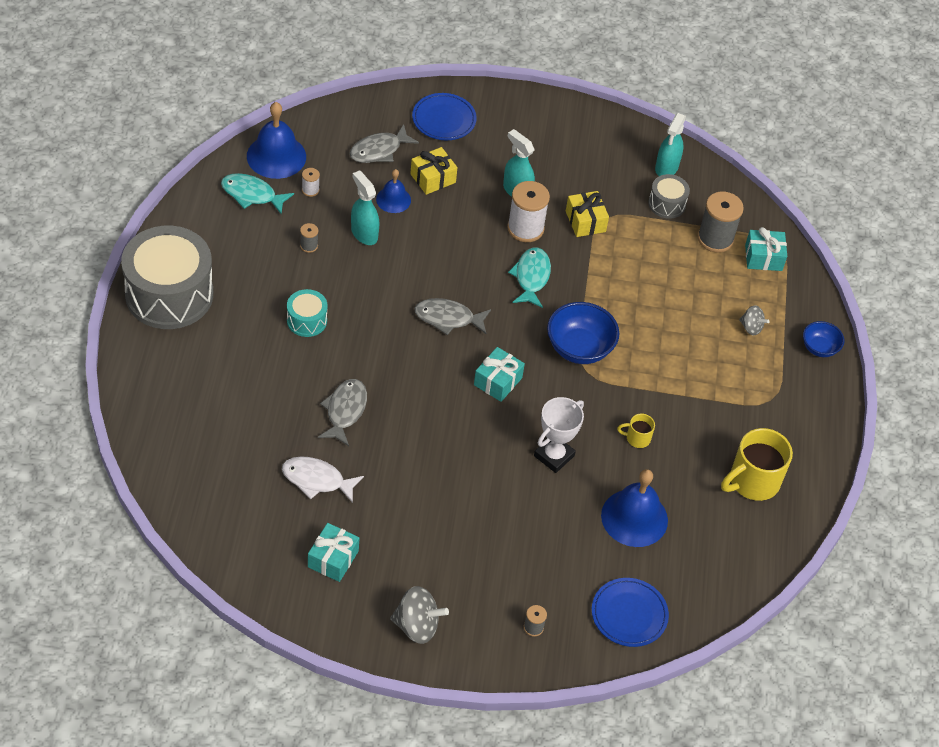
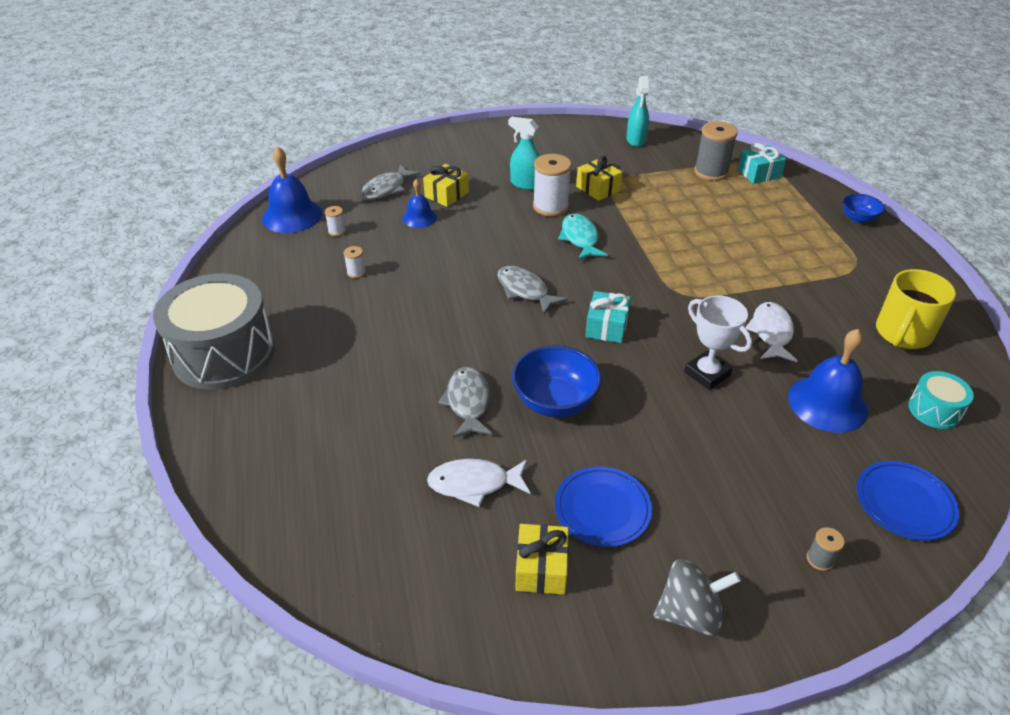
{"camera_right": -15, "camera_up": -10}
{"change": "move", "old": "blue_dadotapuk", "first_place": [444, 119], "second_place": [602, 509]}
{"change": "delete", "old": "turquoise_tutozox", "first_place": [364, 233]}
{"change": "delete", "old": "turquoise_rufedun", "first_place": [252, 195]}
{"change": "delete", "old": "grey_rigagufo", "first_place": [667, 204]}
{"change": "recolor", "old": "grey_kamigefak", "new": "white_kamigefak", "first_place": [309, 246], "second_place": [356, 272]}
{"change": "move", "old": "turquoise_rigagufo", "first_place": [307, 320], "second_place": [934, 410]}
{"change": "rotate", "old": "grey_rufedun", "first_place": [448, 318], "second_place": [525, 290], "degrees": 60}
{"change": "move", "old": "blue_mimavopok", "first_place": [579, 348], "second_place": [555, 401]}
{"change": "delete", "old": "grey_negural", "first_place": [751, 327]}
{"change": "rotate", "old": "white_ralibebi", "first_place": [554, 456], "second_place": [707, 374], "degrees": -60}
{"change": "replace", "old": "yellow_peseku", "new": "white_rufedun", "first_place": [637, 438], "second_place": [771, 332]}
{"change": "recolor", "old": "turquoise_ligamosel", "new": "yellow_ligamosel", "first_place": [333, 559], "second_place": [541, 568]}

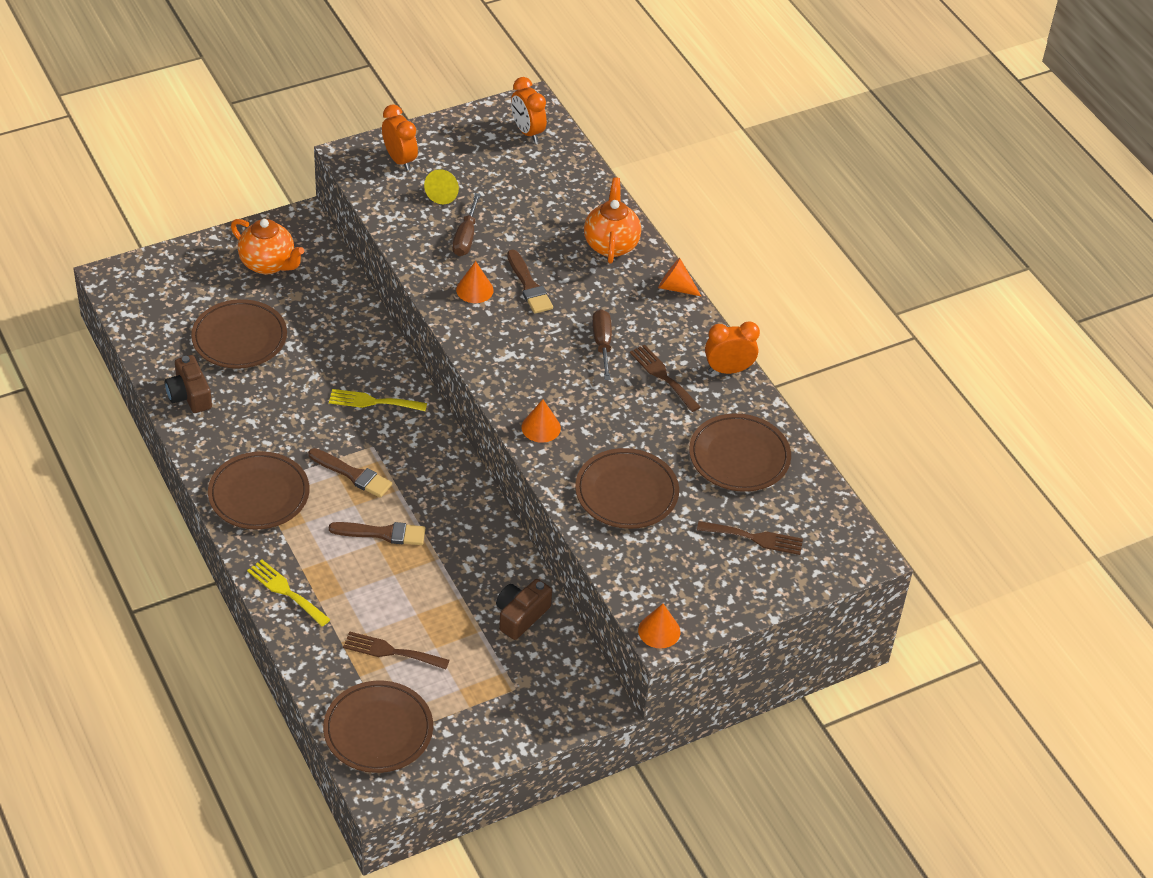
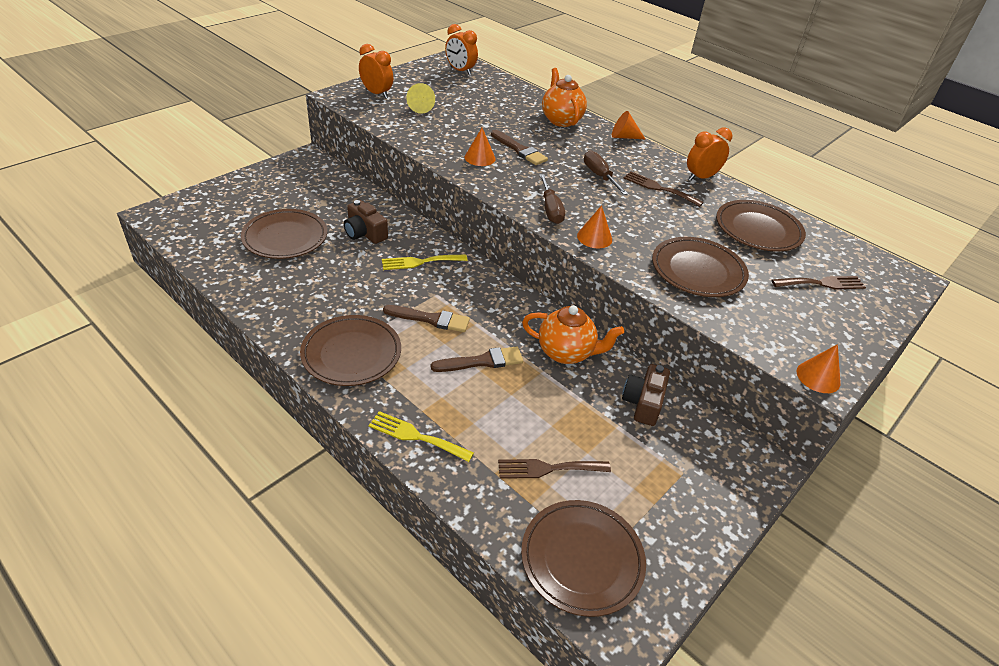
{"camera_right": -20, "camera_up": -5}
{"change": "move", "old": "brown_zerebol", "first_place": [466, 237], "second_place": [550, 209]}
{"change": "move", "old": "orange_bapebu", "first_place": [268, 264], "second_place": [566, 353]}
{"change": "move", "old": "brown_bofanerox", "first_place": [189, 395], "second_place": [365, 233]}

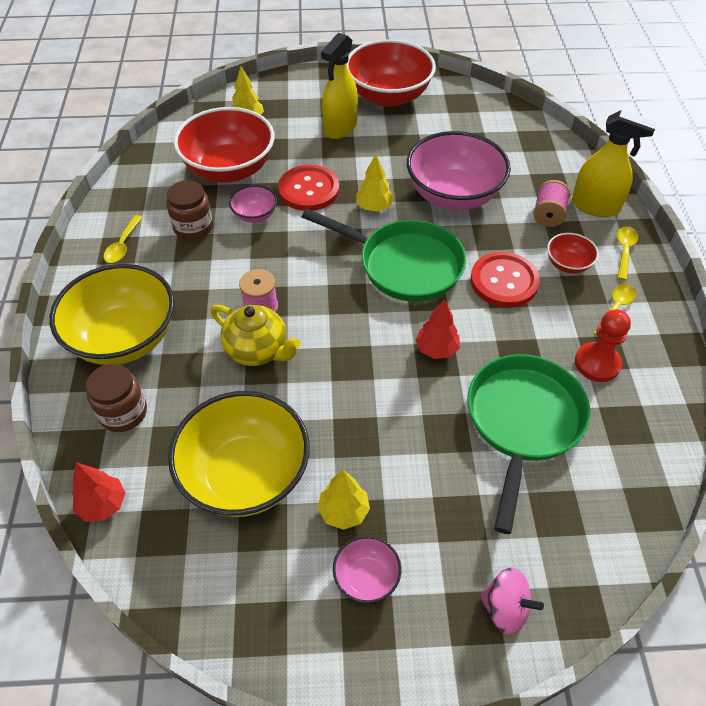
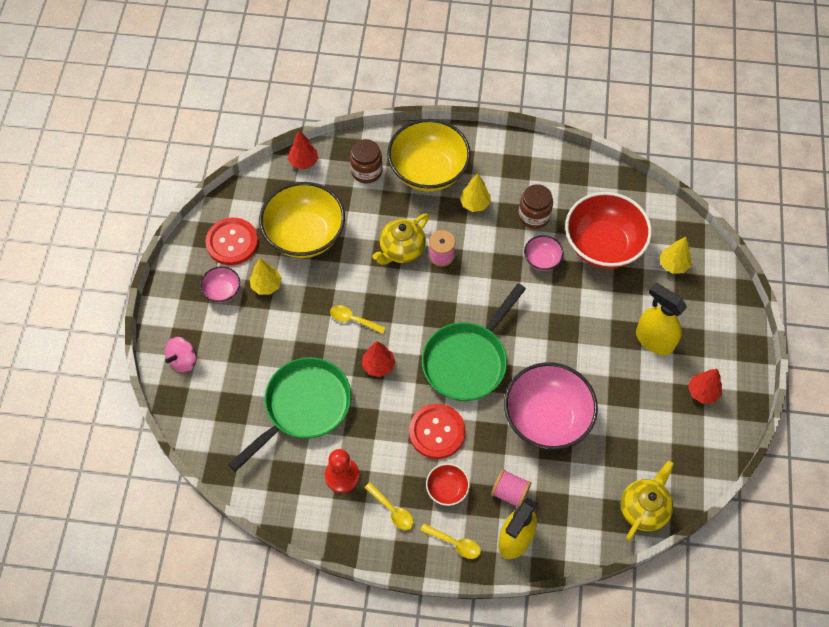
{"camera_right": 100, "camera_up": 10}
{"change": "replace", "old": "red_mimavopok", "new": "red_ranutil", "first_place": [388, 96], "second_place": [702, 392]}
{"change": "move", "old": "yellow_ranutil", "first_place": [374, 207], "second_place": [474, 204]}
{"change": "move", "old": "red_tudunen", "first_place": [309, 190], "second_place": [232, 242]}
{"change": "move", "old": "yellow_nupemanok", "first_place": [123, 245], "second_place": [353, 319]}
{"change": "rotate", "old": "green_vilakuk", "first_place": [523, 422], "second_place": [304, 407], "degrees": -75}
{"change": "insert", "new": "yellow_bapebu", "second_place": [643, 509]}

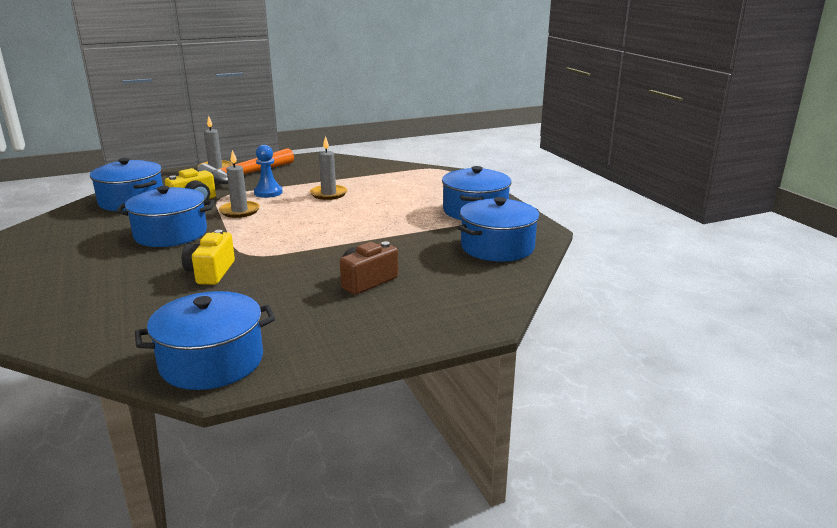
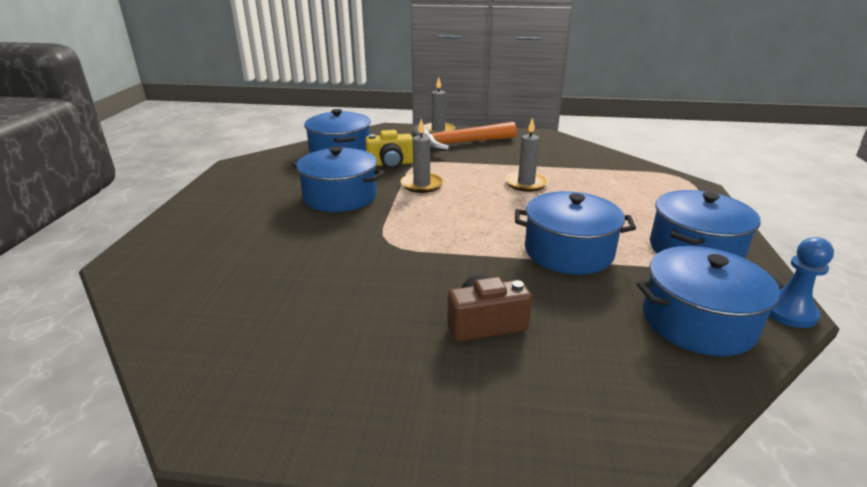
{"camera_right": 30, "camera_up": 5}
{"change": "move", "old": "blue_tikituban", "first_place": [268, 192], "second_place": [789, 312]}
{"change": "delete", "old": "yellow_bofanerox", "first_place": [211, 272]}
{"change": "move", "old": "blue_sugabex", "first_place": [212, 361], "second_place": [568, 251]}

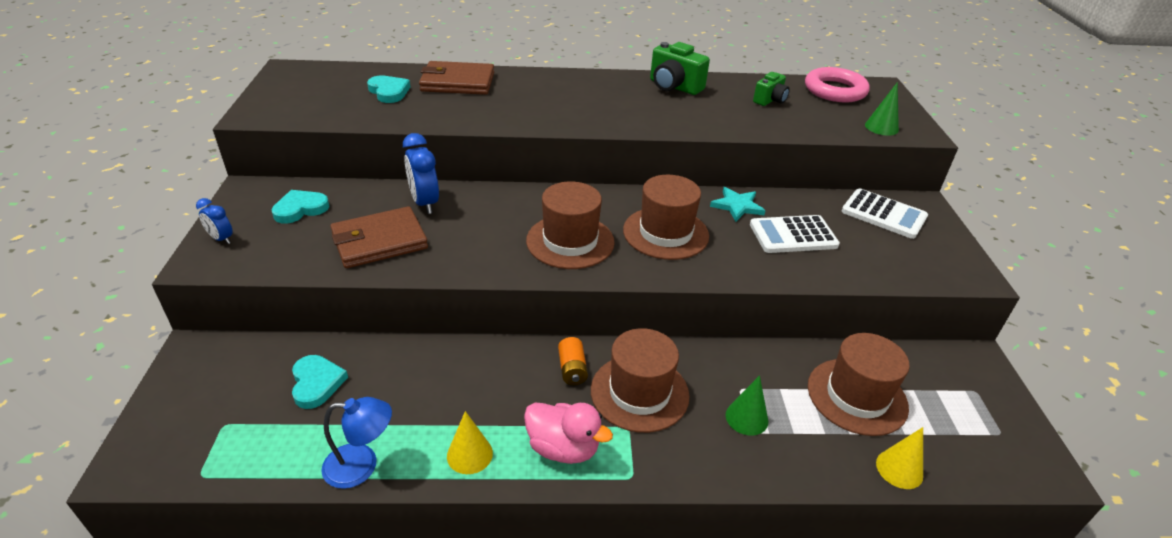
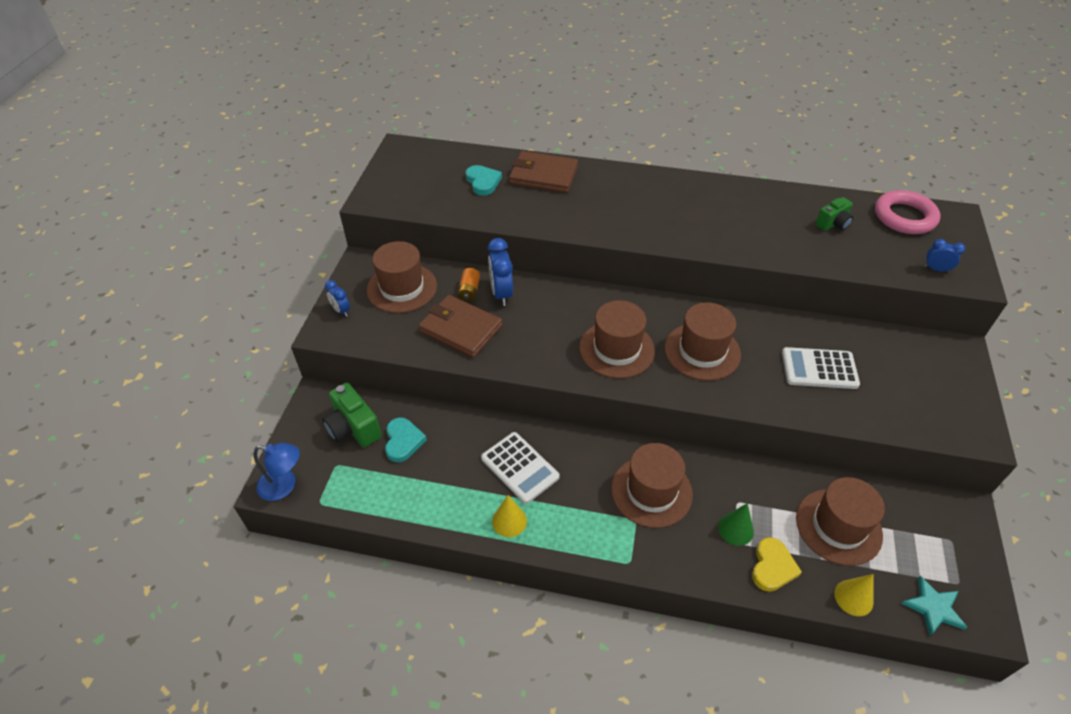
{"camera_right": 15, "camera_up": 10}
{"change": "move", "old": "green_bofanerox", "first_place": [674, 87], "second_place": [353, 428]}
{"change": "replace", "old": "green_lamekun", "new": "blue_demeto", "first_place": [881, 127], "second_place": [936, 269]}
{"change": "move", "old": "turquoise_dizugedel", "first_place": [737, 206], "second_place": [933, 607]}
{"change": "move", "old": "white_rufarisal", "first_place": [883, 214], "second_place": [520, 467]}
{"change": "replace", "old": "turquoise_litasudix", "new": "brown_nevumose", "first_place": [300, 209], "second_place": [402, 288]}
{"change": "rotate", "old": "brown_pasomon", "first_place": [379, 241], "second_place": [461, 328], "degrees": 45}
{"change": "move", "old": "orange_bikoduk", "first_place": [572, 369], "second_place": [469, 291]}
{"change": "move", "old": "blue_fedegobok", "first_place": [362, 465], "second_place": [284, 485]}
{"change": "delete", "old": "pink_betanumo", "first_place": [563, 448]}
{"change": "insert", "new": "yellow_litasudix", "second_place": [772, 567]}

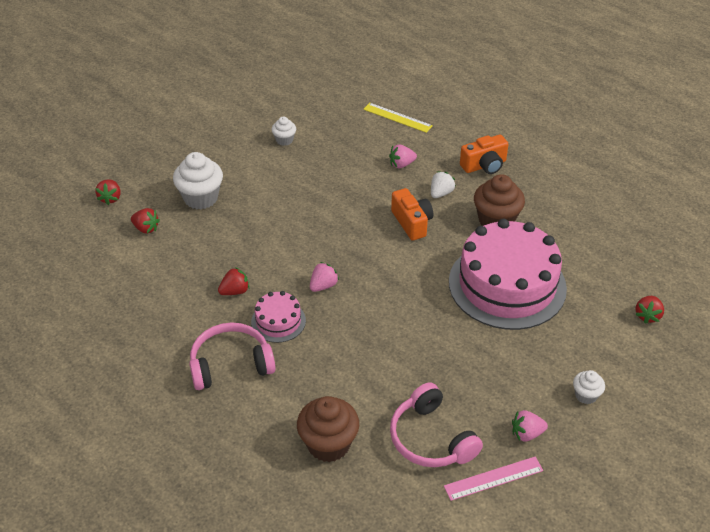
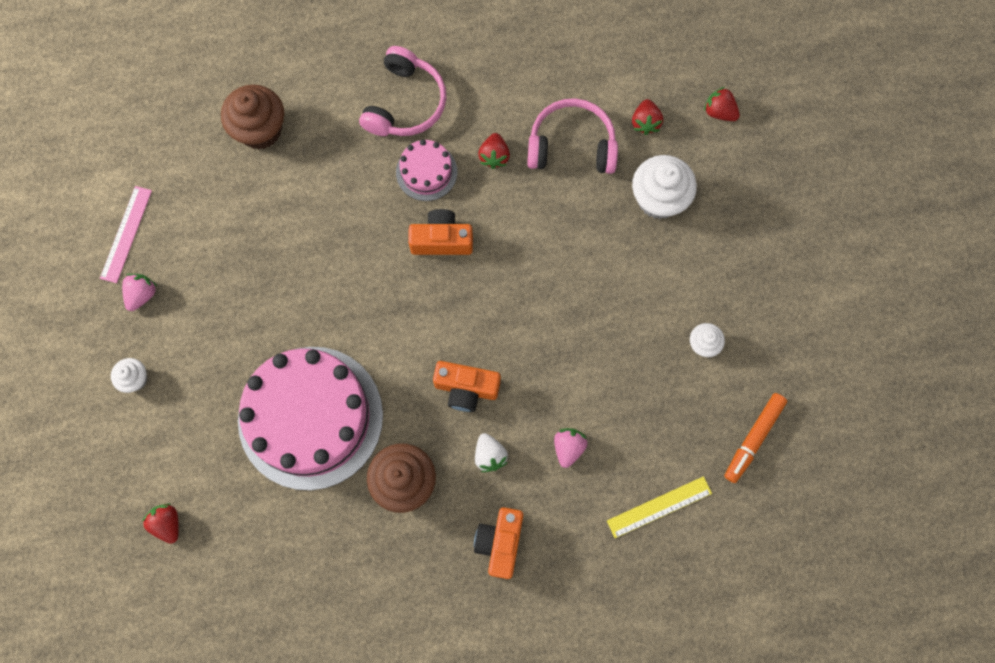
{"camera_right": 125, "camera_up": 30}
{"change": "rotate", "old": "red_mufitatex", "first_place": [146, 228], "second_place": [645, 122], "degrees": -60}
{"change": "replace", "old": "pink_mufitatex", "new": "orange_bofanerox", "first_place": [323, 286], "second_place": [442, 240]}
{"change": "move", "old": "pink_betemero", "first_place": [431, 438], "second_place": [571, 146]}
{"change": "insert", "new": "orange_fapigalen", "second_place": [753, 438]}

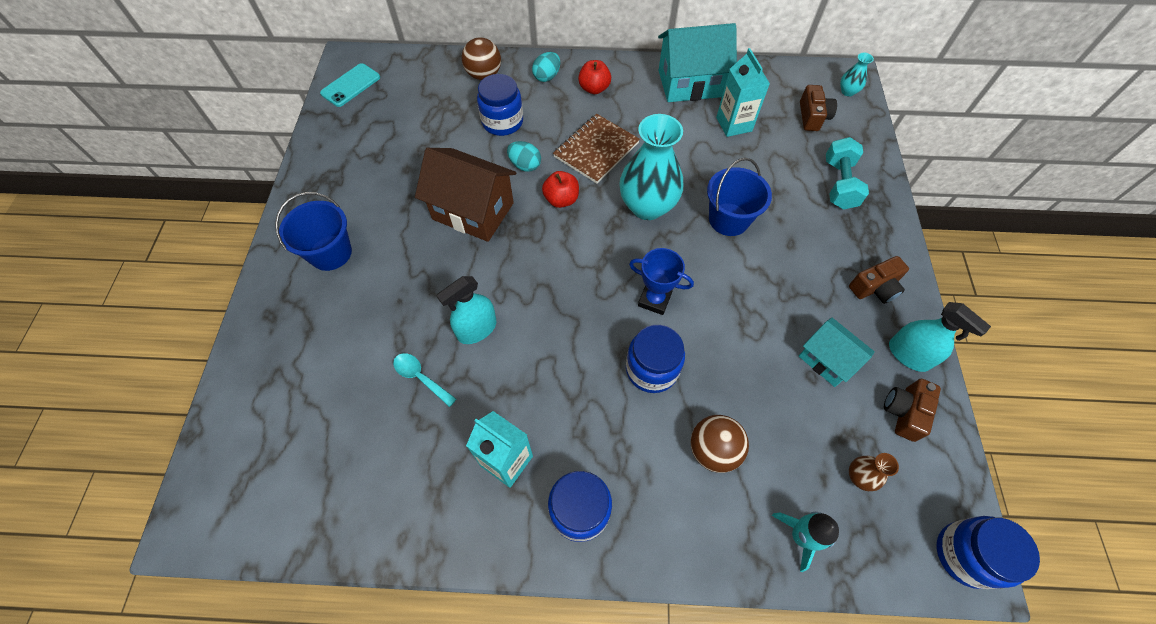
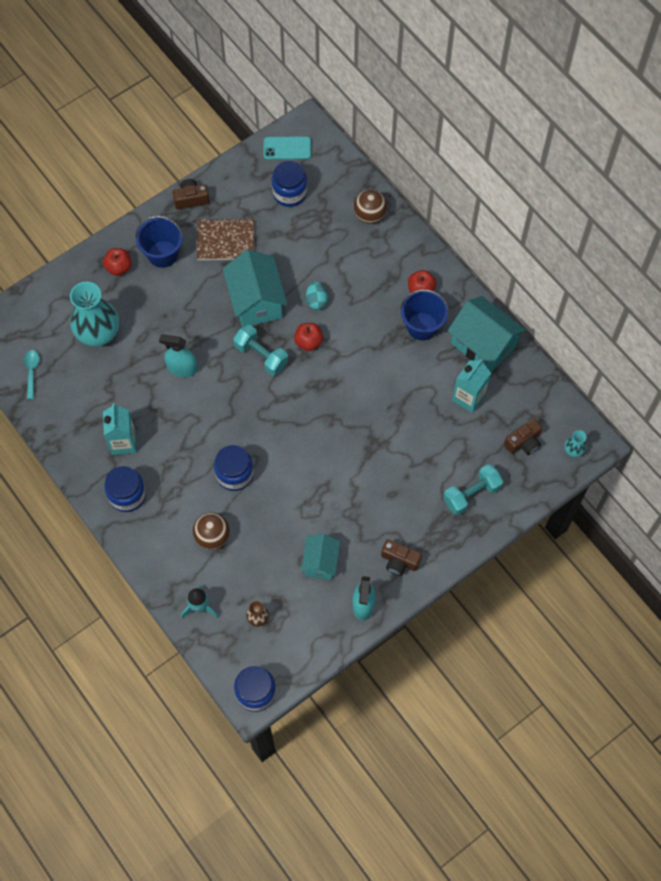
{"camera_right": 50, "camera_up": 5}
{"change": "delete", "old": "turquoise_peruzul", "first_place": [547, 77]}
{"change": "move", "old": "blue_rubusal", "first_place": [502, 122], "second_place": [289, 193]}
{"change": "move", "old": "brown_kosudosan", "first_place": [596, 150], "second_place": [225, 240]}
{"change": "move", "old": "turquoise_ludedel", "first_place": [647, 206], "second_place": [98, 334]}
{"change": "recolor", "old": "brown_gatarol", "new": "turquoise_gatarol", "first_place": [473, 211], "second_place": [256, 301]}
{"change": "move", "old": "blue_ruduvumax", "first_place": [728, 219], "second_place": [422, 326]}
{"change": "delete", "old": "blue_ralibebi", "first_place": [654, 300]}
{"change": "move", "old": "turquoise_nupemanok", "first_place": [421, 377], "second_place": [32, 372]}
{"change": "move", "old": "brown_bofanerox", "first_place": [904, 412], "second_place": [191, 199]}
{"change": "insert", "new": "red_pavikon", "second_place": [119, 267]}
{"change": "insert", "new": "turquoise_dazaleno", "second_place": [261, 356]}

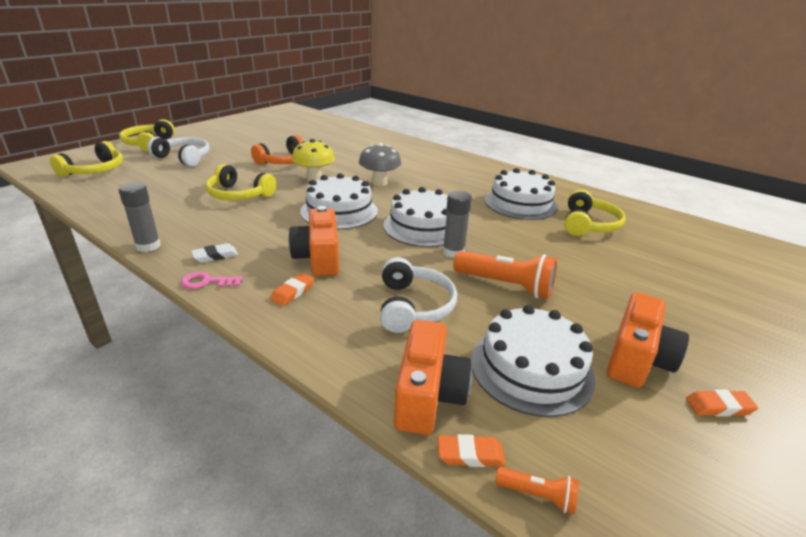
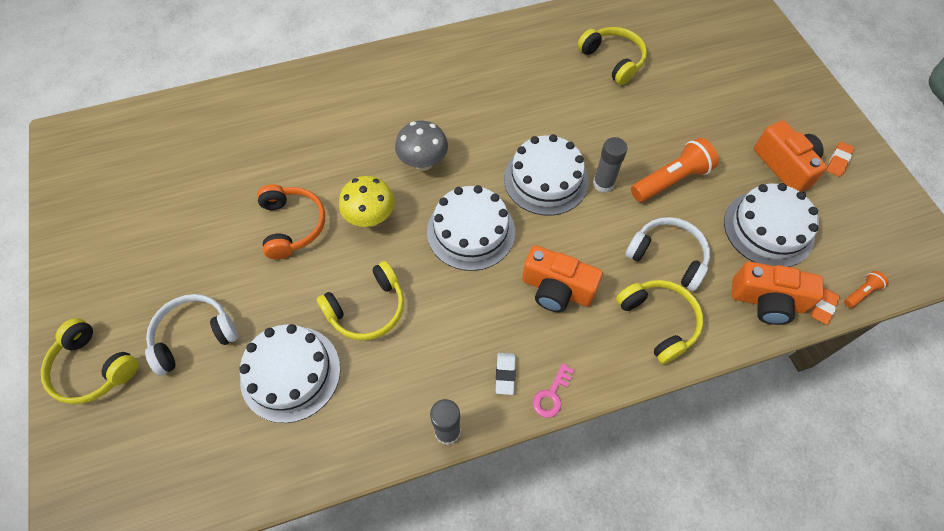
{"camera_right": -55, "camera_up": 30}
{"change": "move", "old": "yellow_betemero", "first_place": [95, 170], "second_place": [659, 321]}
{"change": "move", "old": "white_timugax", "first_place": [520, 203], "second_place": [290, 373]}
{"change": "delete", "old": "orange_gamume", "first_place": [293, 292]}
{"change": "rotate", "old": "orange_bofanerox", "first_place": [428, 395], "second_place": [767, 301], "degrees": 150}

